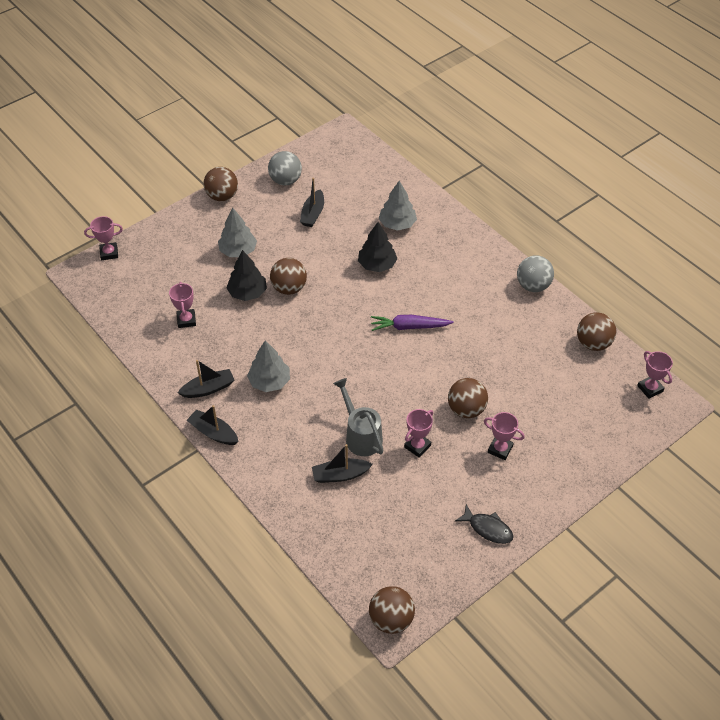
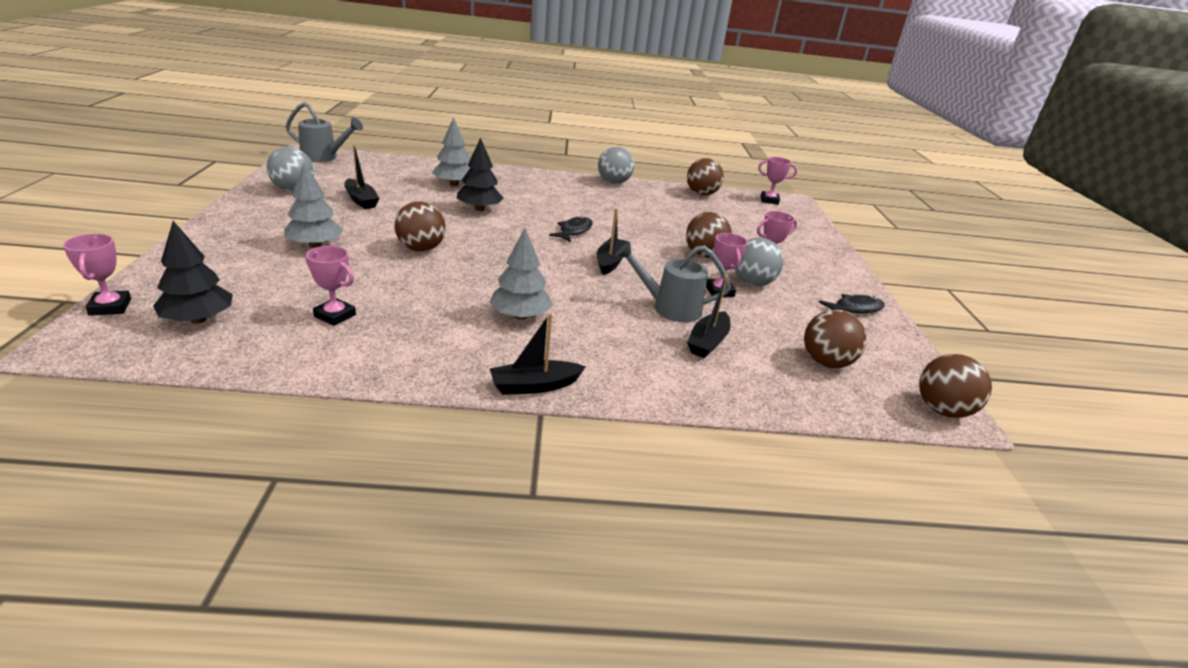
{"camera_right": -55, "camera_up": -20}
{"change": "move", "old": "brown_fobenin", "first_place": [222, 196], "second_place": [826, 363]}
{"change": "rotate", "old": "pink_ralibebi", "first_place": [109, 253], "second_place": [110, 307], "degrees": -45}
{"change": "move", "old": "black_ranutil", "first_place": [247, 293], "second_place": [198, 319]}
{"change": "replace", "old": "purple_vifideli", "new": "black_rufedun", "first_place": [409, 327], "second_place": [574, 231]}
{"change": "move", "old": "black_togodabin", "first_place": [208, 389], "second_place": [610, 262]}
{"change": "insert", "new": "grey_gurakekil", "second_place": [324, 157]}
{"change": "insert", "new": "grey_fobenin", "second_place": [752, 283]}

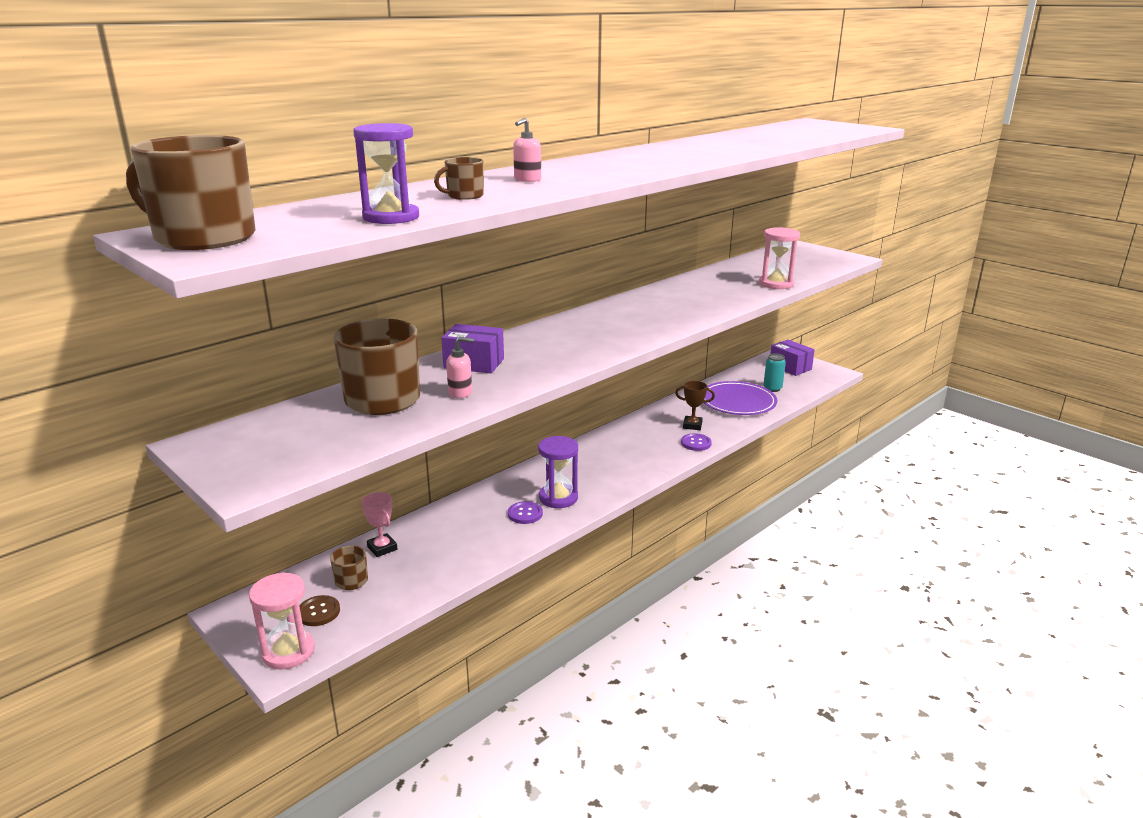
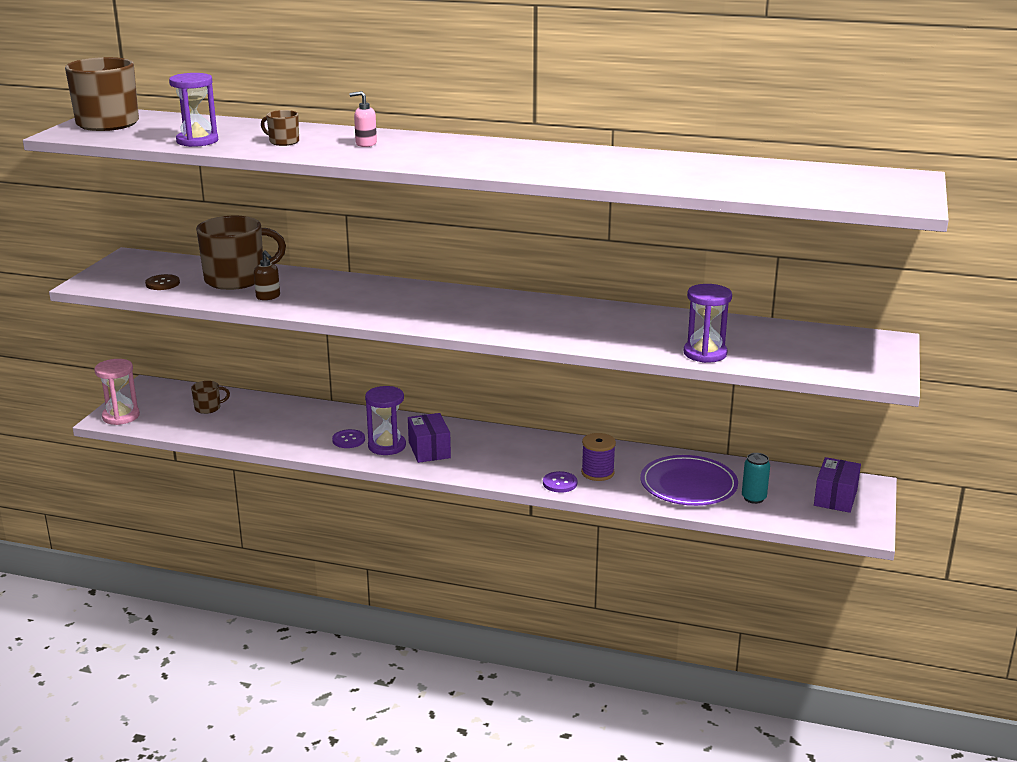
{"camera_right": 60, "camera_up": 0}
{"change": "recolor", "old": "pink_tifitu", "new": "purple_tifitu", "first_place": [776, 284], "second_place": [705, 353]}
{"change": "move", "old": "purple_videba", "first_place": [474, 363], "second_place": [429, 450]}
{"change": "recolor", "old": "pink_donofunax", "new": "brown_donofunax", "first_place": [460, 393], "second_place": [268, 297]}
{"change": "replace", "old": "brown_ralibebi", "new": "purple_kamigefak", "first_place": [692, 425], "second_place": [597, 473]}
{"change": "delete", "old": "pink_ralibebi", "first_place": [382, 548]}
{"change": "move", "old": "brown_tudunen", "first_place": [318, 612], "second_place": [162, 283]}

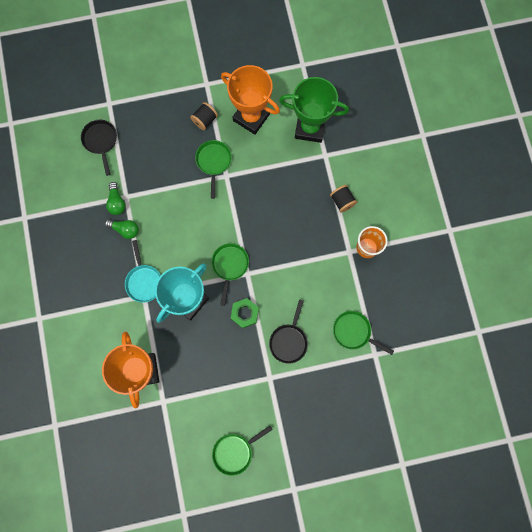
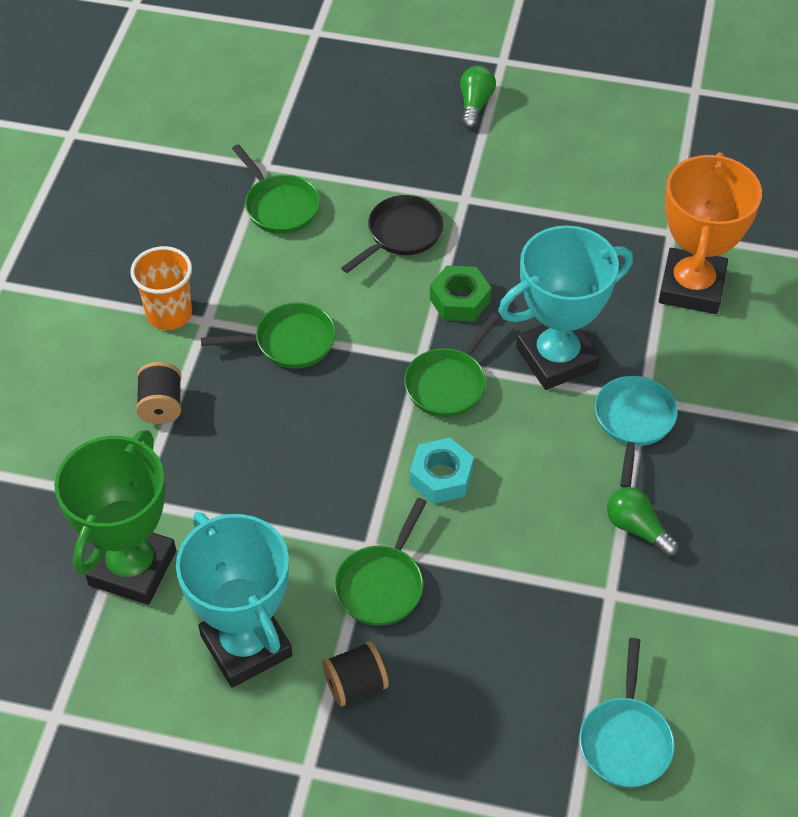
{"camera_right": -155, "camera_up": -25}
{"change": "recolor", "old": "orange_ralibebi", "new": "turquoise_ralibebi", "first_place": [251, 117], "second_place": [246, 645]}
{"change": "rotate", "old": "green_ralibebi", "first_place": [310, 128], "second_place": [132, 568], "degrees": 75}
{"change": "recolor", "old": "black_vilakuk", "new": "turquoise_vilakuk", "first_place": [101, 141], "second_place": [625, 740]}
{"change": "move", "old": "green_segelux", "first_place": [117, 202], "second_place": [475, 105]}
{"change": "move", "old": "green_vilakuk", "first_place": [235, 451], "second_place": [289, 342]}
{"change": "insert", "new": "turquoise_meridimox", "second_place": [441, 477]}

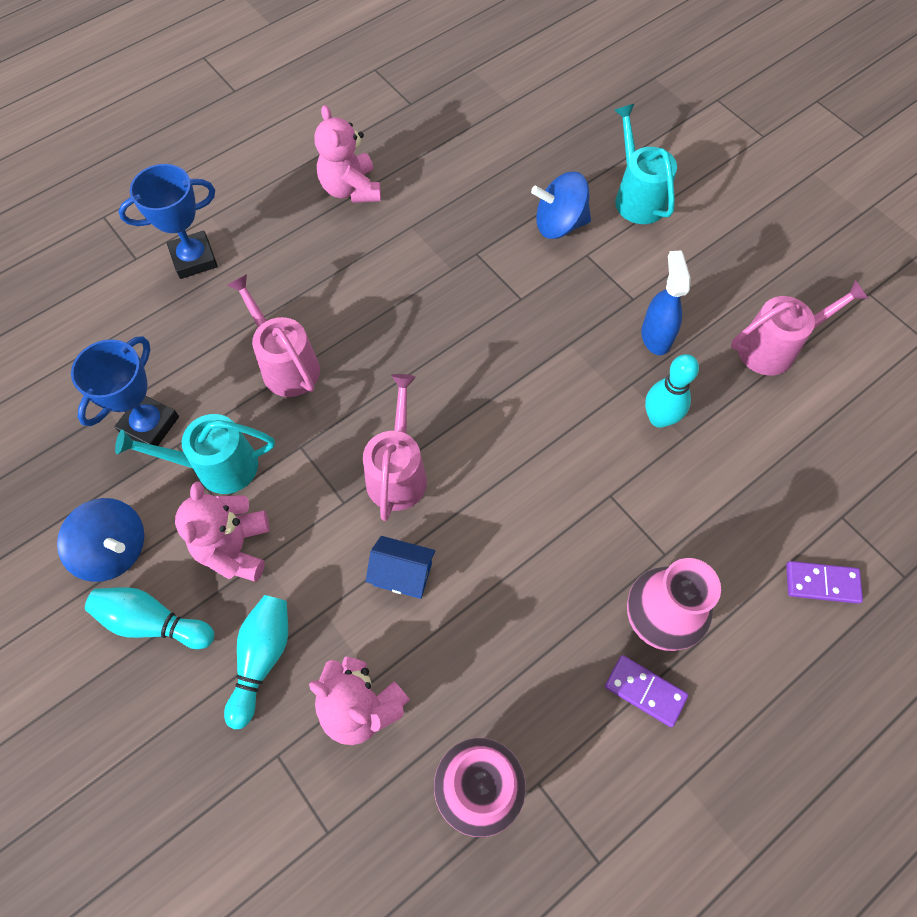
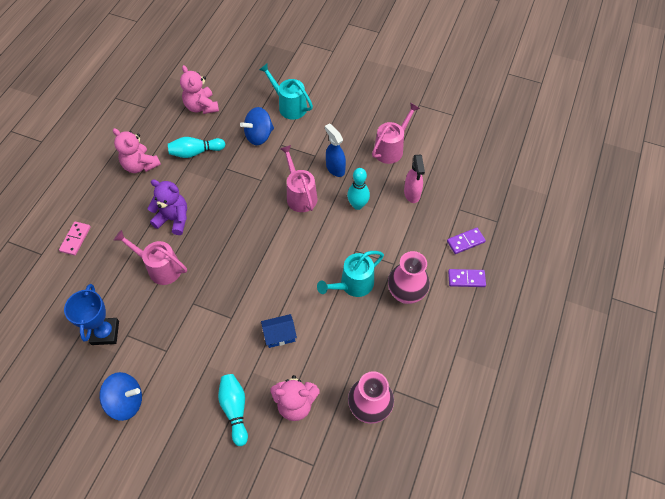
{"camera_right": -30, "camera_up": -5}
{"change": "replace", "old": "blue_ralibebi", "new": "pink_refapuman", "first_place": [194, 259], "second_place": [75, 239]}
{"change": "move", "old": "pink_gurakekil", "first_place": [398, 472], "second_place": [300, 195]}
{"change": "move", "old": "turquoise_gurakekil", "first_place": [216, 466], "second_place": [352, 285]}
{"change": "move", "old": "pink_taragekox", "first_place": [235, 548], "second_place": [201, 107]}
{"change": "move", "old": "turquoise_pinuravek", "first_place": [153, 622], "second_place": [195, 152]}
{"change": "move", "old": "purple_refapuman", "first_place": [645, 691], "second_place": [466, 279]}
{"change": "insert", "new": "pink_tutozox", "second_place": [412, 193]}
{"change": "insert", "new": "purple_taragekox", "second_place": [173, 219]}

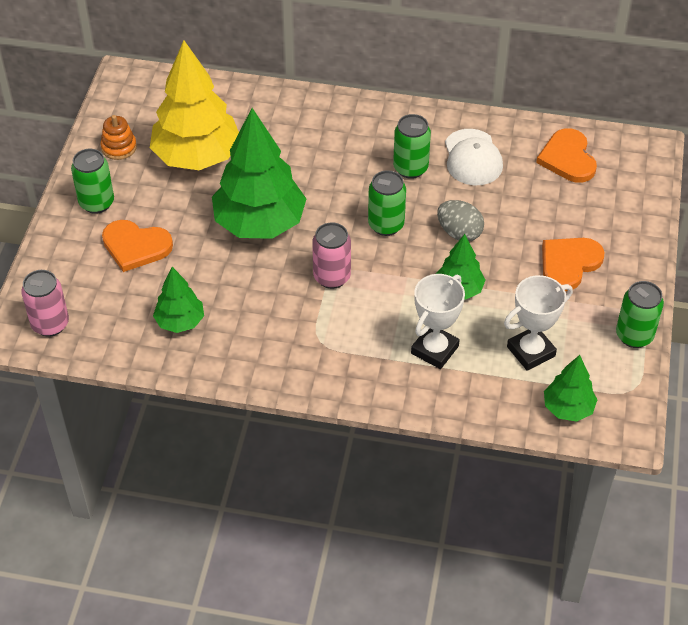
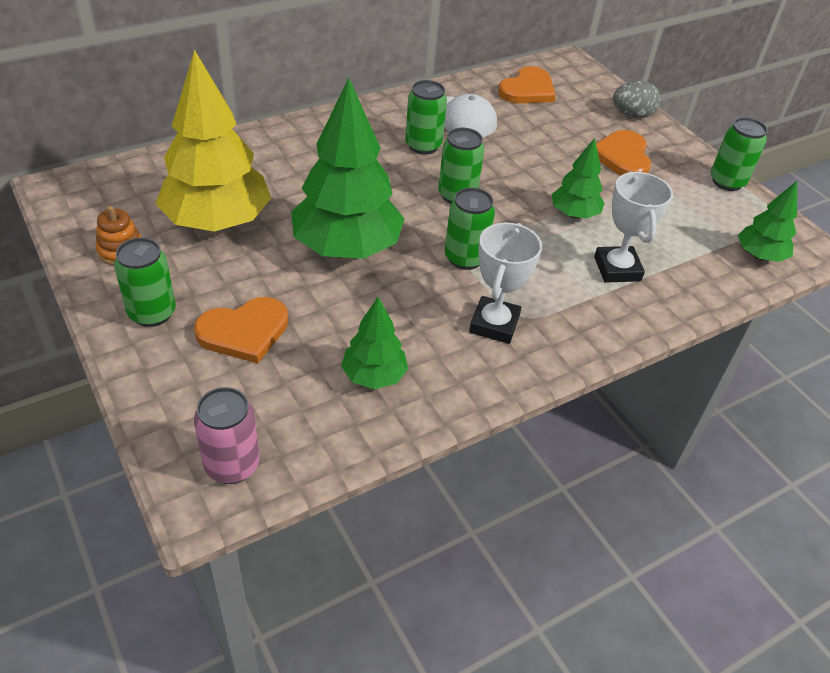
{"camera_right": -45, "camera_up": -5}
{"change": "rotate", "old": "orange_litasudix", "first_place": [568, 158], "second_place": [527, 90], "degrees": -90}
{"change": "move", "old": "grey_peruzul", "first_place": [459, 233], "second_place": [632, 115]}
{"change": "recolor", "old": "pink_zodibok", "new": "green_zodibok", "first_place": [332, 277], "second_place": [465, 258]}
{"change": "move", "old": "white_ralibebi", "first_place": [531, 351], "second_place": [494, 324]}

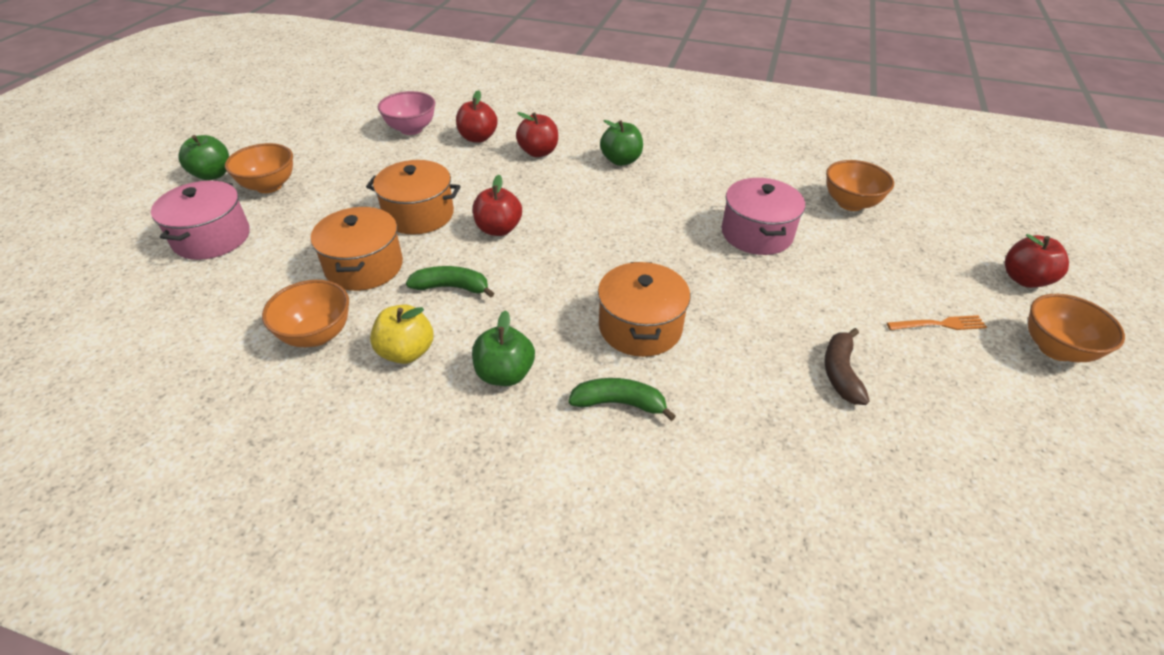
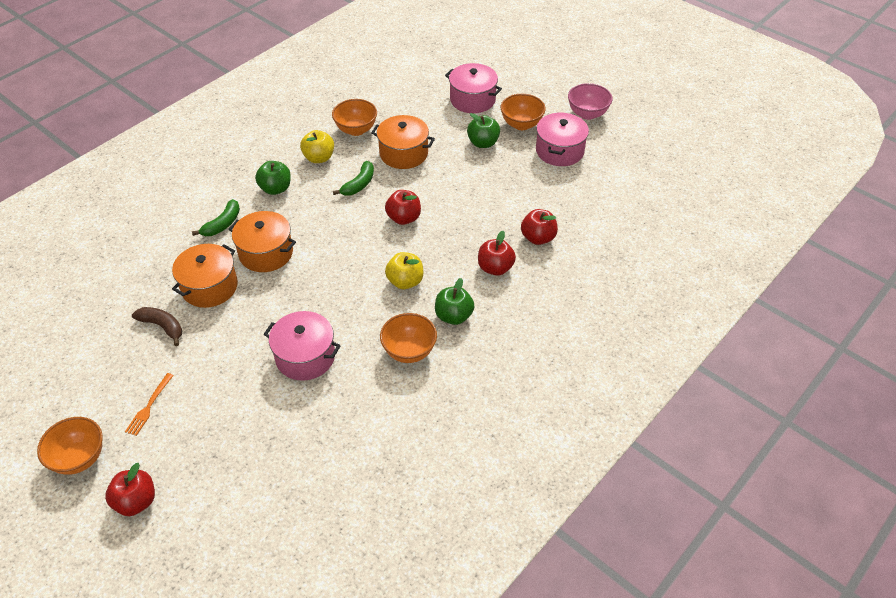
{"camera_right": 115, "camera_up": 5}
{"change": "move", "old": "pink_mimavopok", "first_place": [411, 129], "second_place": [587, 114]}
{"change": "move", "old": "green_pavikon", "first_place": [212, 175], "second_place": [483, 143]}
{"change": "move", "old": "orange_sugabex", "first_place": [419, 214], "second_place": [209, 287]}
{"change": "move", "old": "orange_mimavopok", "first_place": [850, 203], "second_place": [409, 351]}
{"change": "insert", "new": "pink_sugabex", "second_place": [559, 151]}
{"change": "insert", "new": "yellow_pavikon", "second_place": [405, 281]}

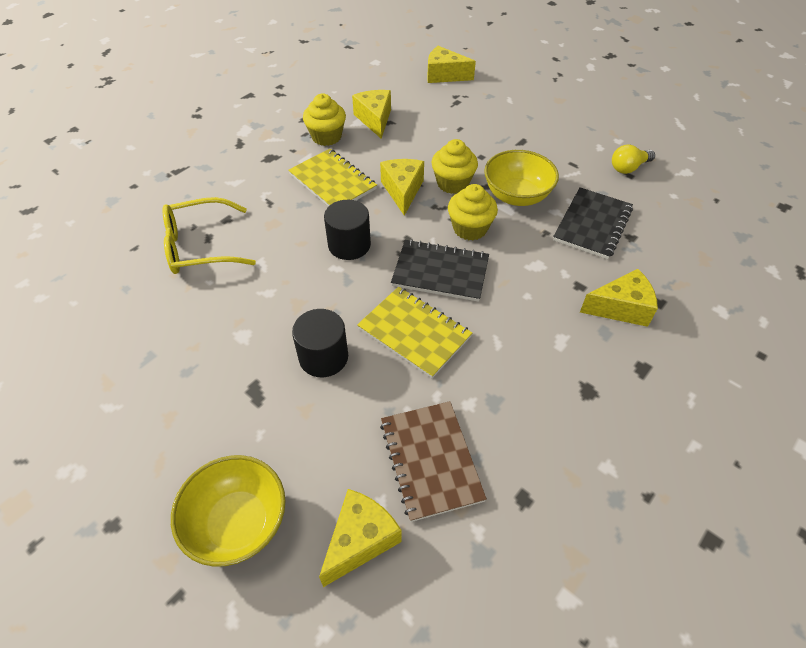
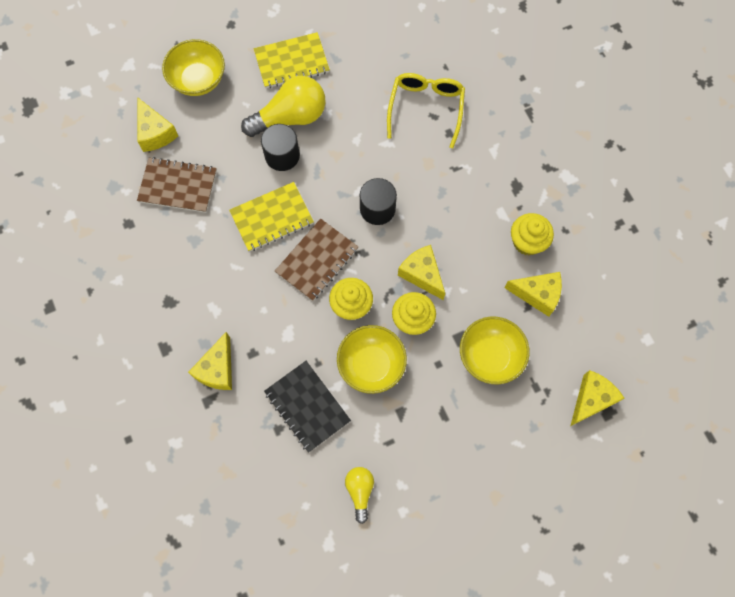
{"camera_right": 115, "camera_up": 20}
{"change": "move", "old": "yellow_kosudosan", "first_place": [332, 182], "second_place": [291, 62]}
{"change": "rotate", "old": "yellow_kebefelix", "first_place": [402, 191], "second_place": [422, 274], "degrees": -150}
{"change": "recolor", "old": "black_kosudosan", "new": "brown_kosudosan", "first_place": [440, 272], "second_place": [317, 260]}
{"change": "insert", "new": "yellow_segelux", "second_place": [290, 117]}
{"change": "insert", "new": "yellow_mimavopok", "second_place": [490, 356]}

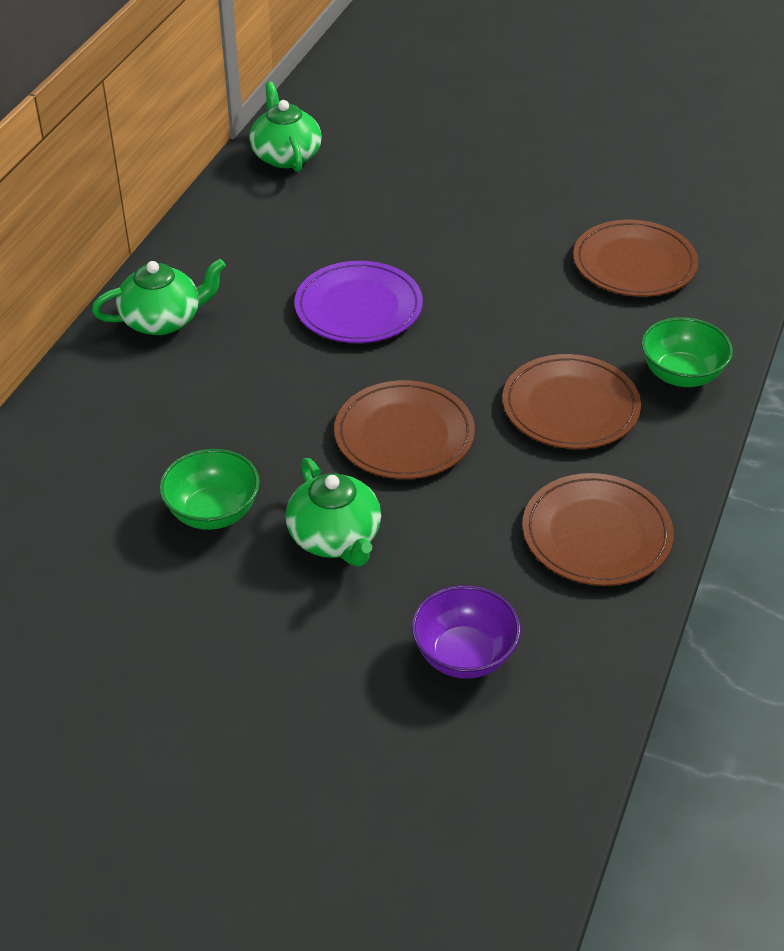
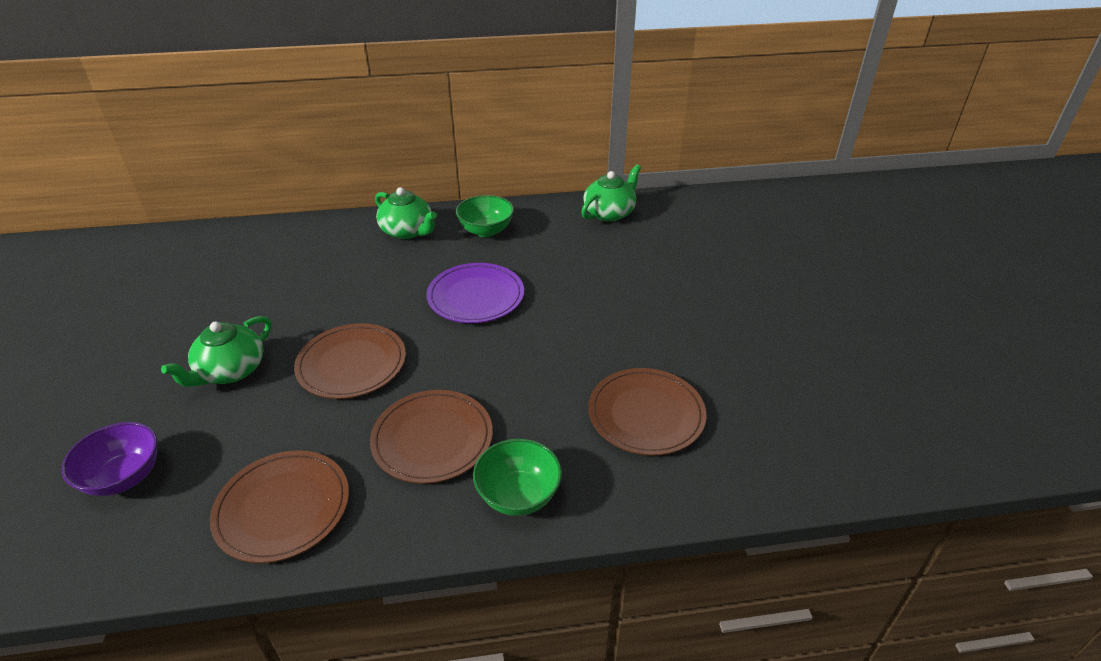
{"camera_right": 60, "camera_up": -5}
{"change": "move", "old": "green_mimavopok", "first_place": [213, 512], "second_place": [486, 230]}

